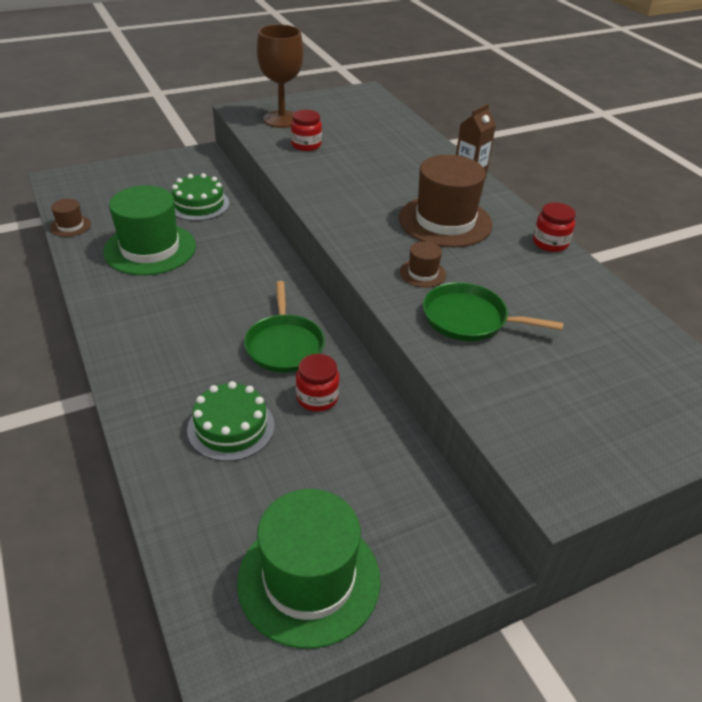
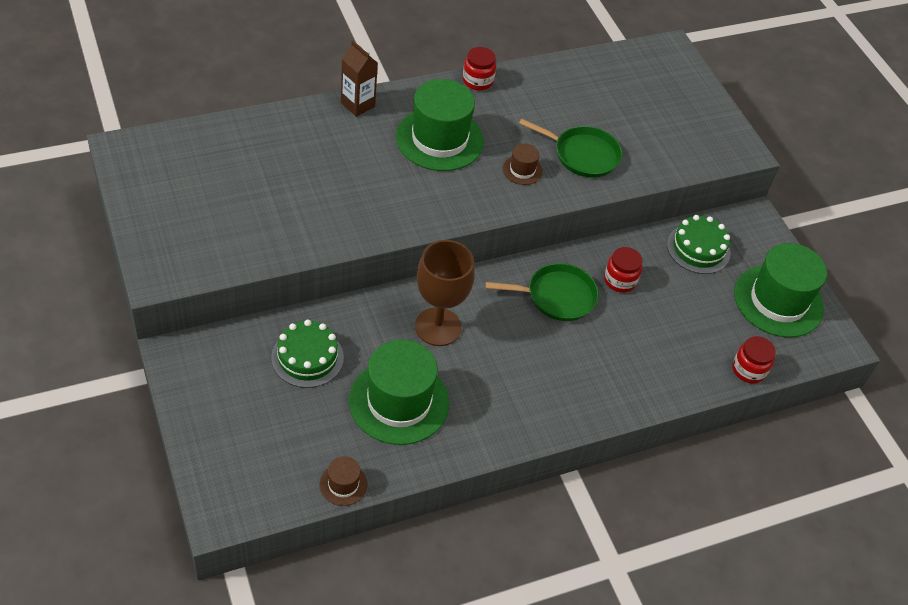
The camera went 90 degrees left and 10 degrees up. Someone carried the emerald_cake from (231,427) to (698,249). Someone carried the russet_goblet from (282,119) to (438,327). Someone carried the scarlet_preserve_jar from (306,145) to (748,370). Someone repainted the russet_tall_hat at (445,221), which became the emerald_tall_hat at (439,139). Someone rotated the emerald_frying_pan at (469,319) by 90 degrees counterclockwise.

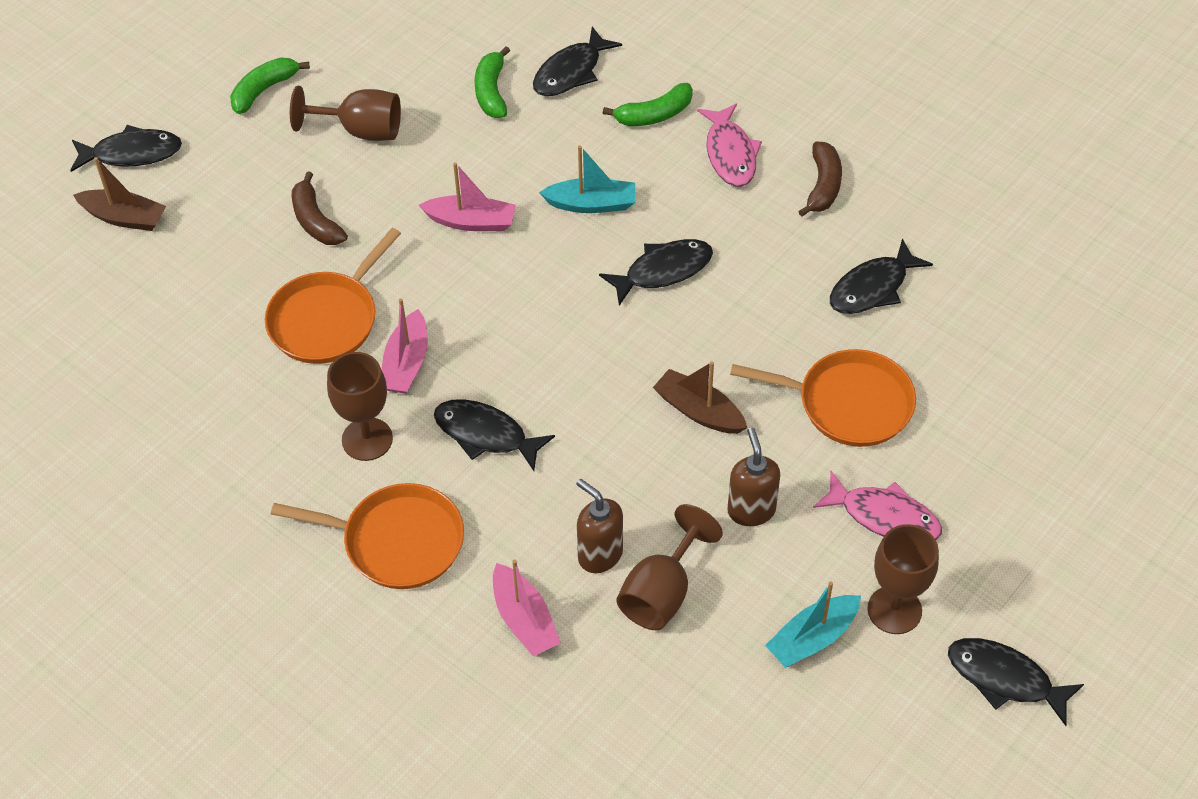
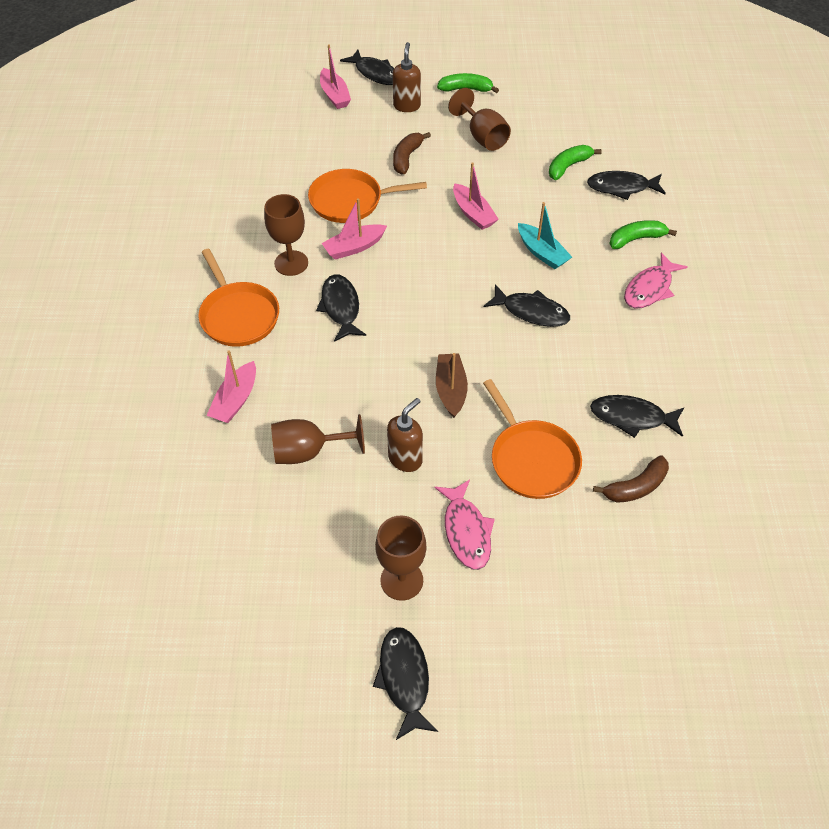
The camera went 50 degrees right and 0 degrees up. Someone took away the aqua_sailboat at (812,638). Someone carried the russet_pump_bottle from (599,555) to (407,106). Someone carried the russet_banana_fruit from (823,186) to (636,487). Someone repainted the russet_sailboat at (124,217), which became the rosy_sailboat at (334,95). Someone rotated the emerald_banana_fruit at (654,115) by 135 degrees clockwise.

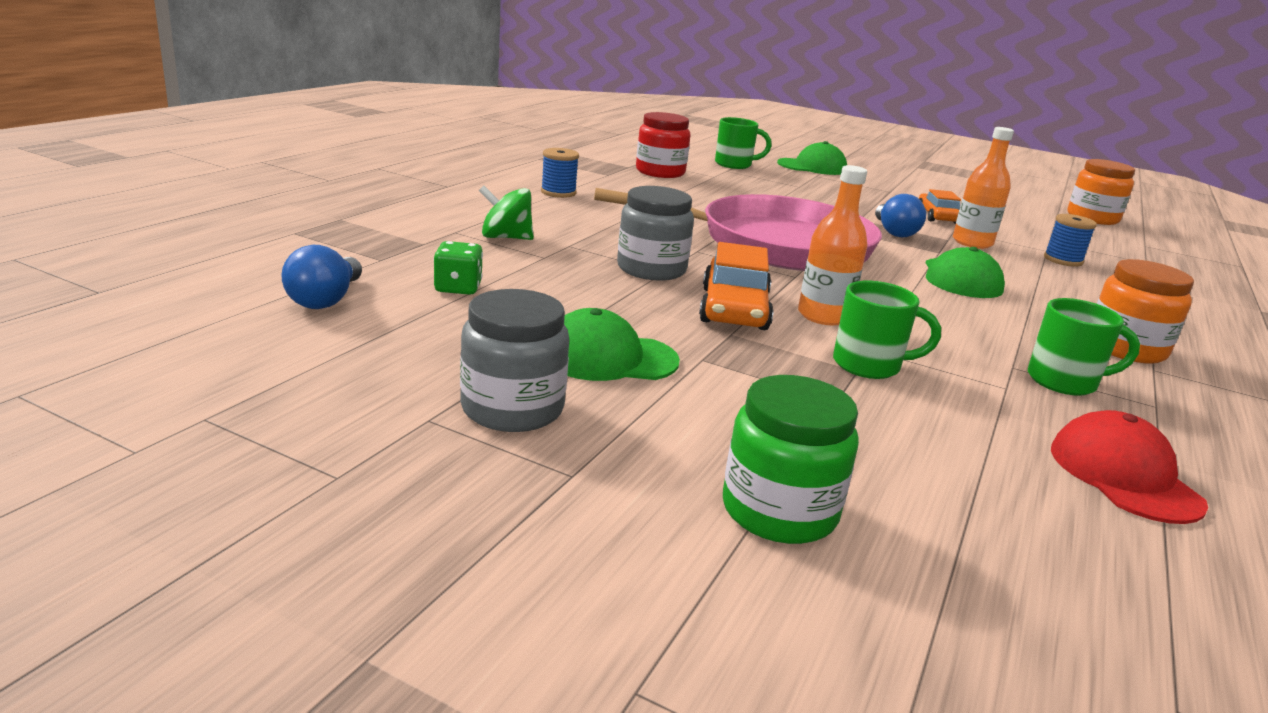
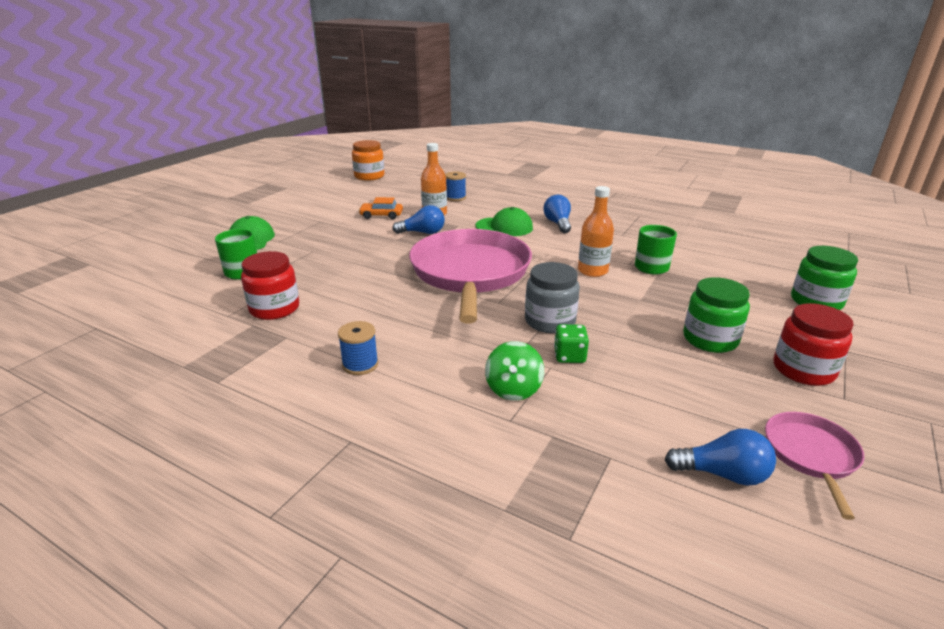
The camera went 85 degrees left and 5 degrees up. Someone took away the orange_toy_car at (734,309). Someone took away the emerald_mug at (1064,382). Someone took away the scarlet_baseball_cap at (1124,476). Someone took away the orange_preserve_jar at (1125,348). Someone put down the cobalt_light_bulb at (558,223). Someone put down the rosy_frying_pan at (810,454). Someone carried the emerald_die from (458,288) to (569,356). Someone swapped the emerald_baseball_cap at (609,358) for the emerald_preserve_jar at (710,339). Someone repainted the ash-grey_preserve_jar at (512,409), which became the scarlet_preserve_jar at (803,370).

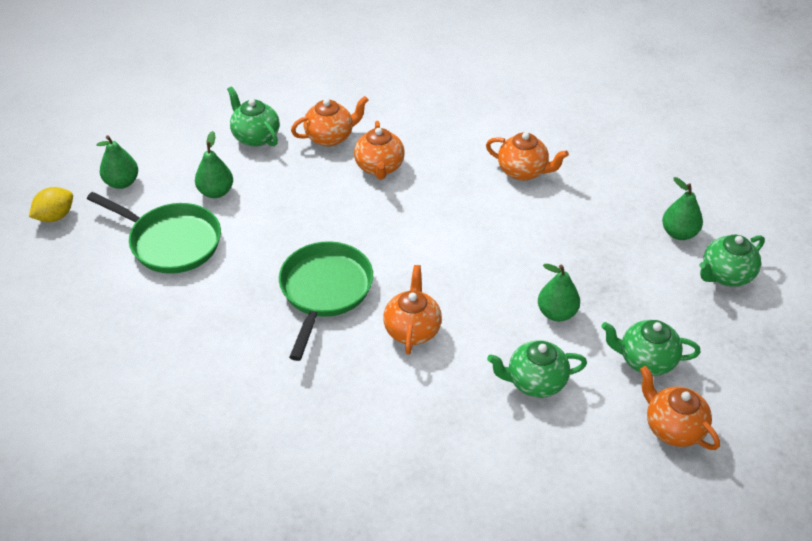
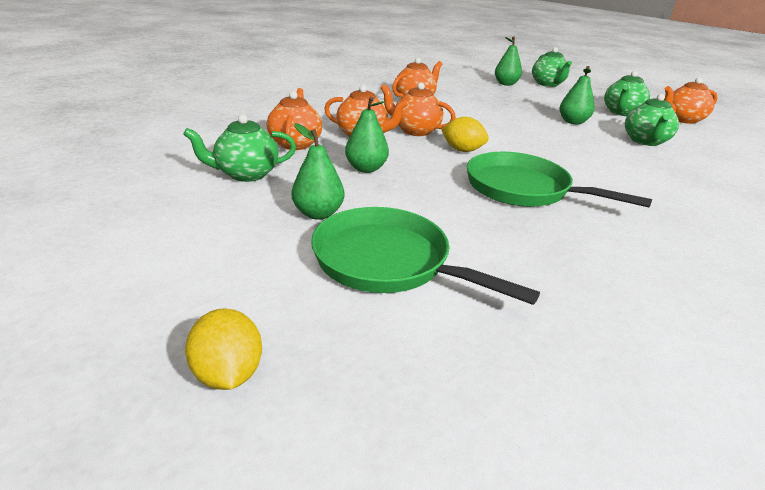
The camera went 70 degrees left and 15 degrees down. Someone put down the bright_yellow_toy_lemon at (462,150). Someone carried the emerald_toy_pear from (122,182) to (366,168). Someone carried the orange_china_teapot from (412,329) to (415,131). Someone rotated the emerald_frying_pan at (171,242) by 105 degrees counterclockwise.

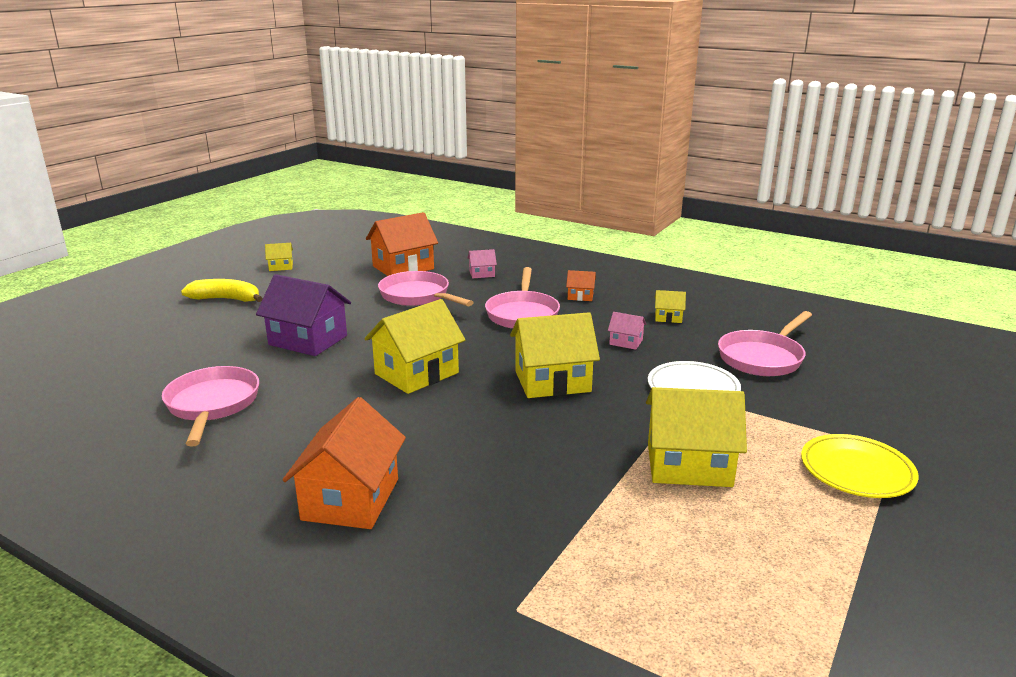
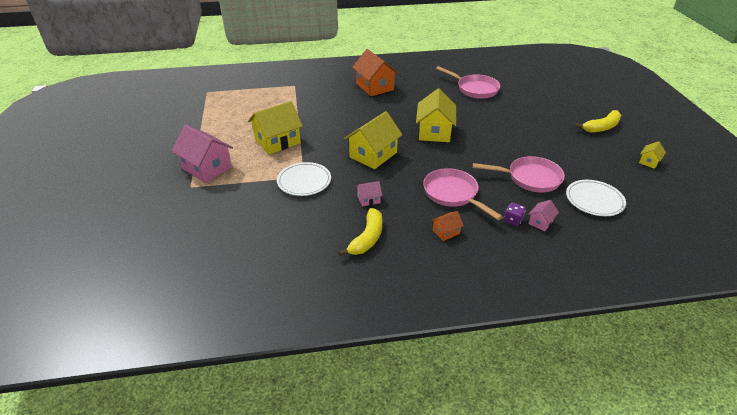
The camera went 140 degrees right and 15 degrees up. Someone took away the purple_house at (308,340). Someone took away the rosy_frying_pan at (763,358). Someone put down the purple_die at (513,220). Someone swapped the orange_house at (403,267) for the white_dinner_plate at (594,200). Someone swapped the bright_yellow_house at (668,317) for the bright_yellow_banana_fruit at (367,238). Someone swapped the bright_yellow_dinner_plate at (856,471) for the rosy_house at (207,168).

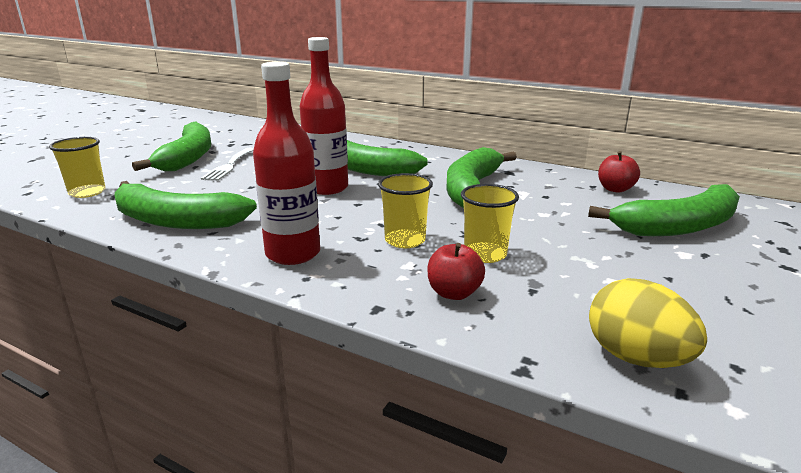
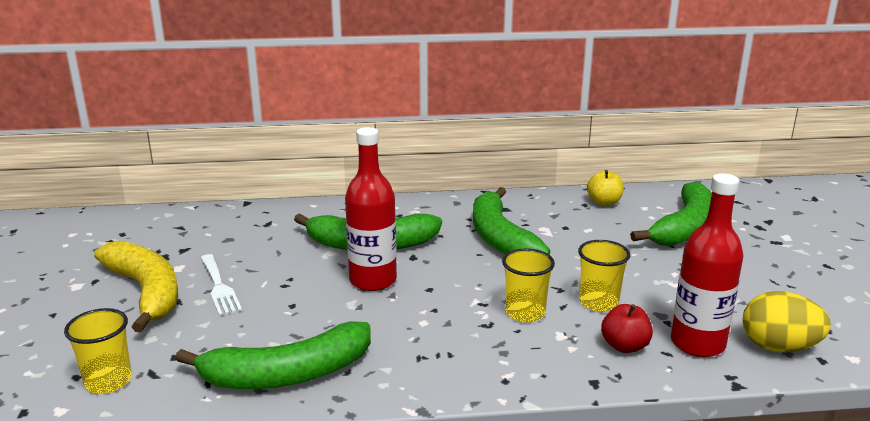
The camera went 35 degrees left and 0 degrees up. Someone carried the scarlet_bottle from (293,254) to (697,343). Someone repainted the emerald_banana_fruit at (188,158), which became the bright_yellow_banana_fruit at (146,292). Someone repainted the scarlet_apple_fruit at (615,189), which became the bright_yellow_apple_fruit at (604,203).

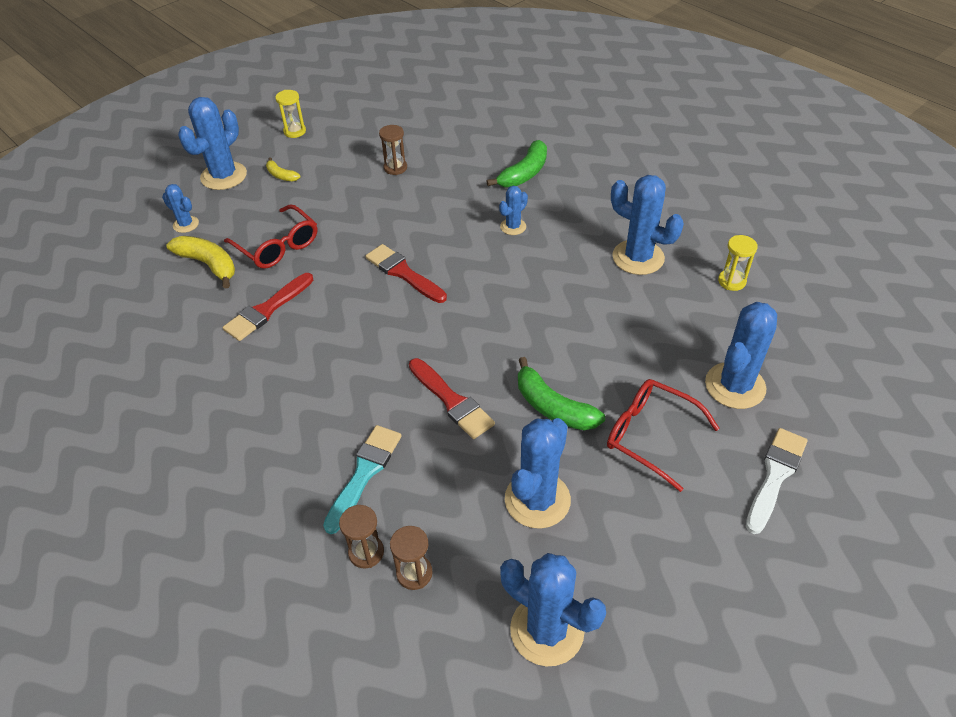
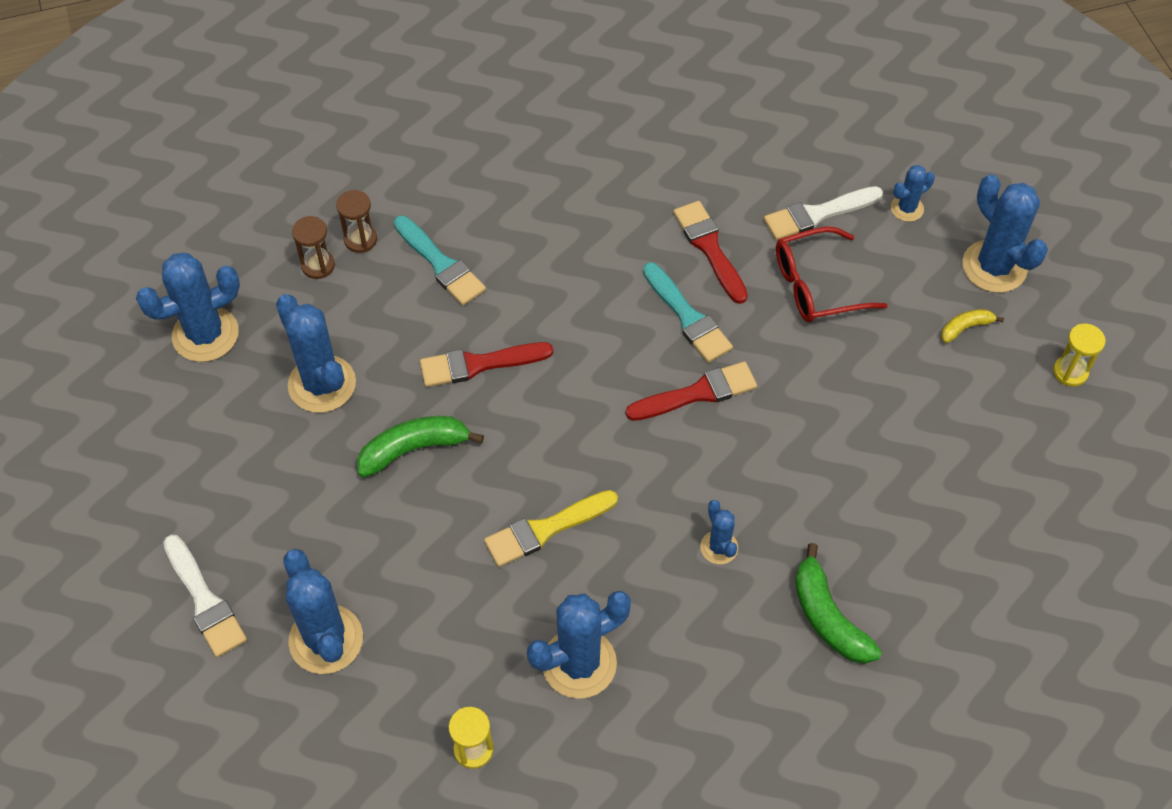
The camera went 115 degrees right and 10 degrees up. Someone took away the russet_hourglass at (395,168). Someone took away the scarlet_spectacles at (650,435). Someone put down the bright_yellow_brush at (545,529). Someone put down the aqua_brush at (688,317). Someone swapped the bright_yellow_banana_fruit at (208,264) for the white_brush at (817,214).

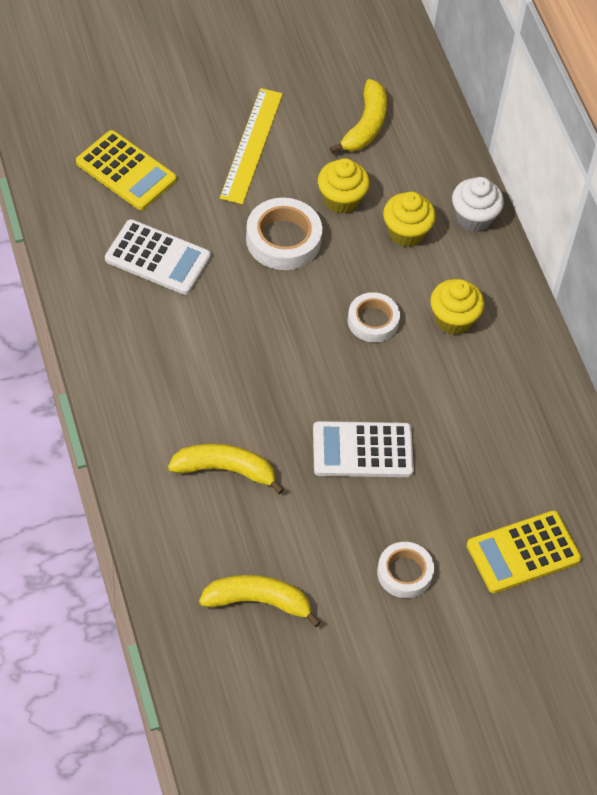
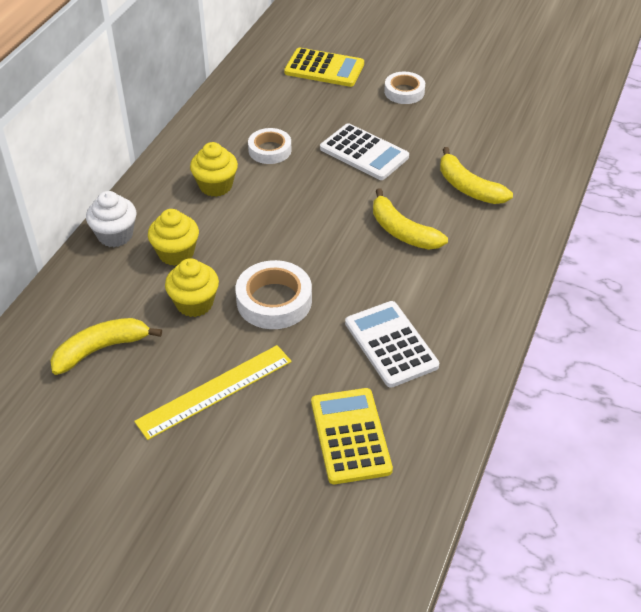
The camera went 135 degrees left and 10 degrees down. Someone carried the bright_yellow_banana_fruit from (258,601) to (402,231). Someone carried the white_tape from (373,321) to (270,150).

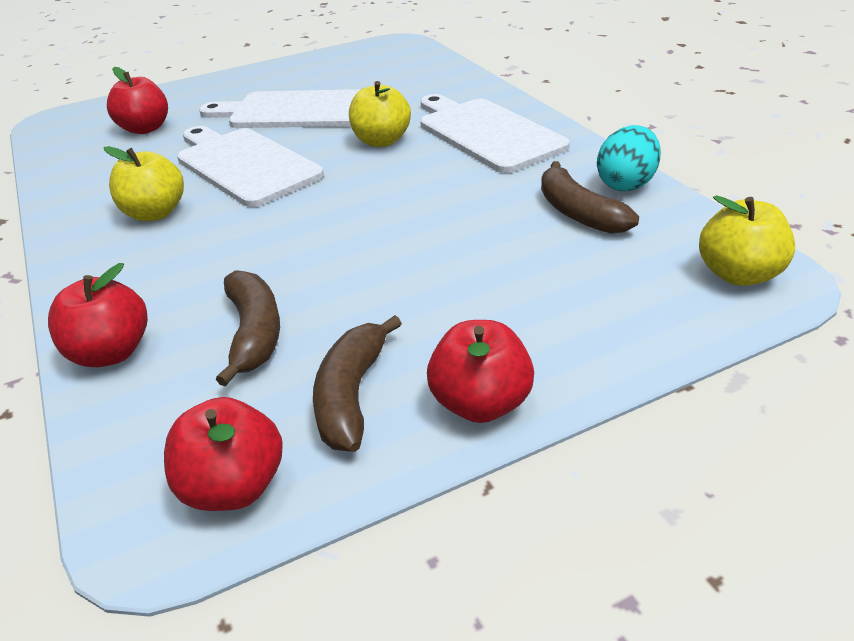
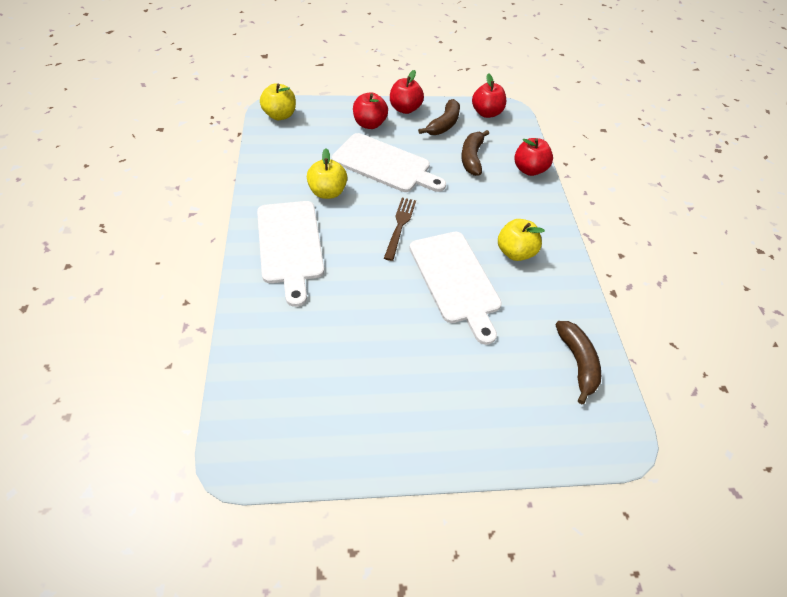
The camera went 165 degrees left and 15 degrees up. Someone took away the aqua_egg at (626,184). Someone put down the russet_dinner_fork at (400,226). Someone carried the scarlet_apple_fruit from (145,129) to (369,124). Someone carried the white_chopping_board from (295,111) to (385,164). Someone carried the bright_yellow_apple_fruit from (381,141) to (327,192). Someone carried the russet_banana_fruit from (578,213) to (577,362).

